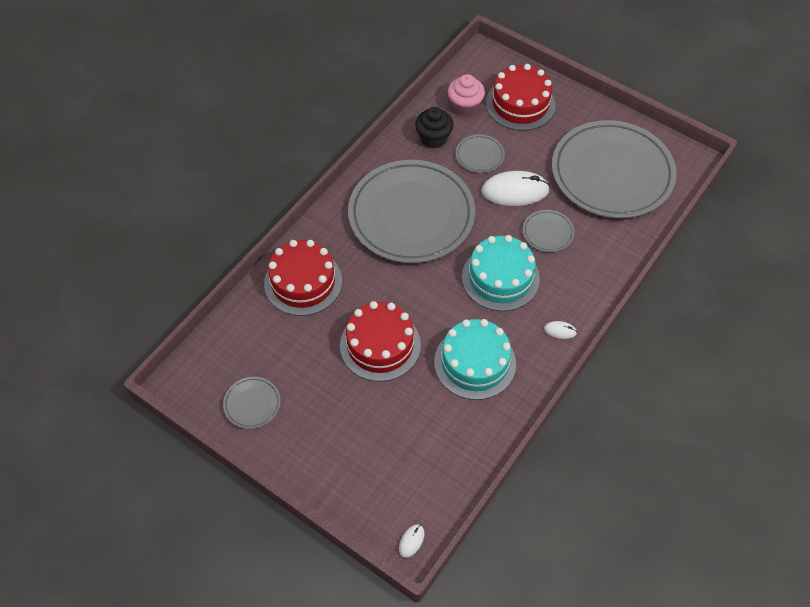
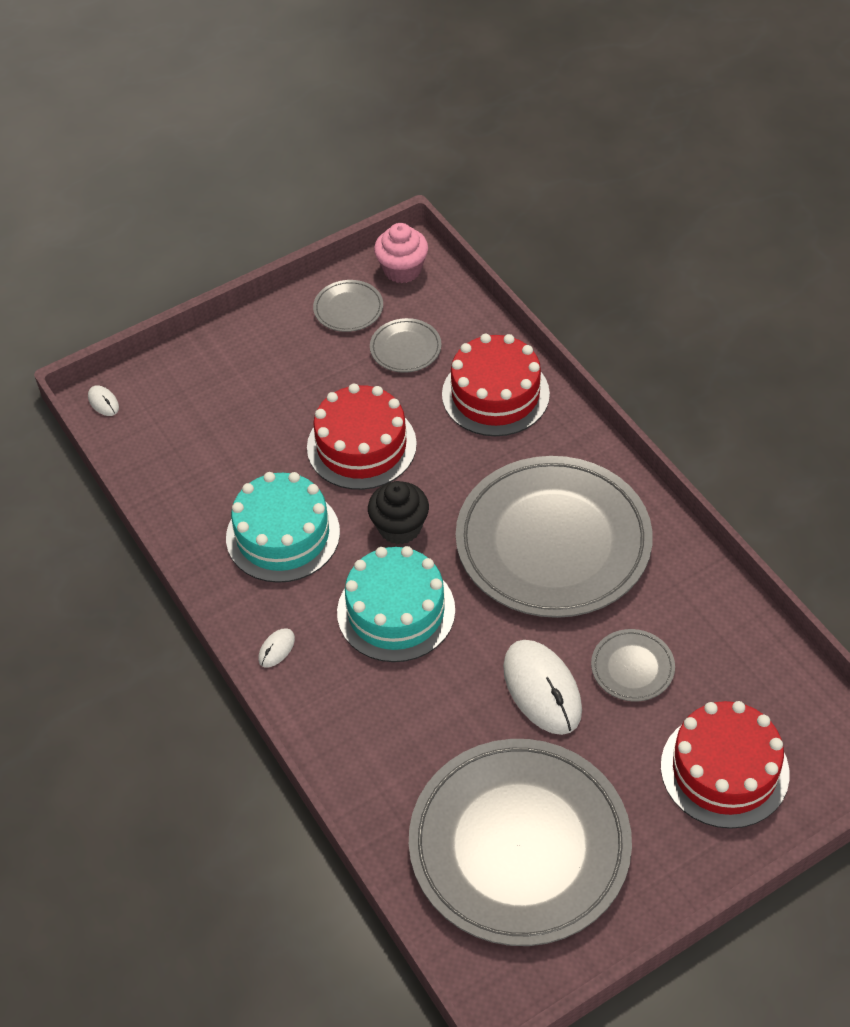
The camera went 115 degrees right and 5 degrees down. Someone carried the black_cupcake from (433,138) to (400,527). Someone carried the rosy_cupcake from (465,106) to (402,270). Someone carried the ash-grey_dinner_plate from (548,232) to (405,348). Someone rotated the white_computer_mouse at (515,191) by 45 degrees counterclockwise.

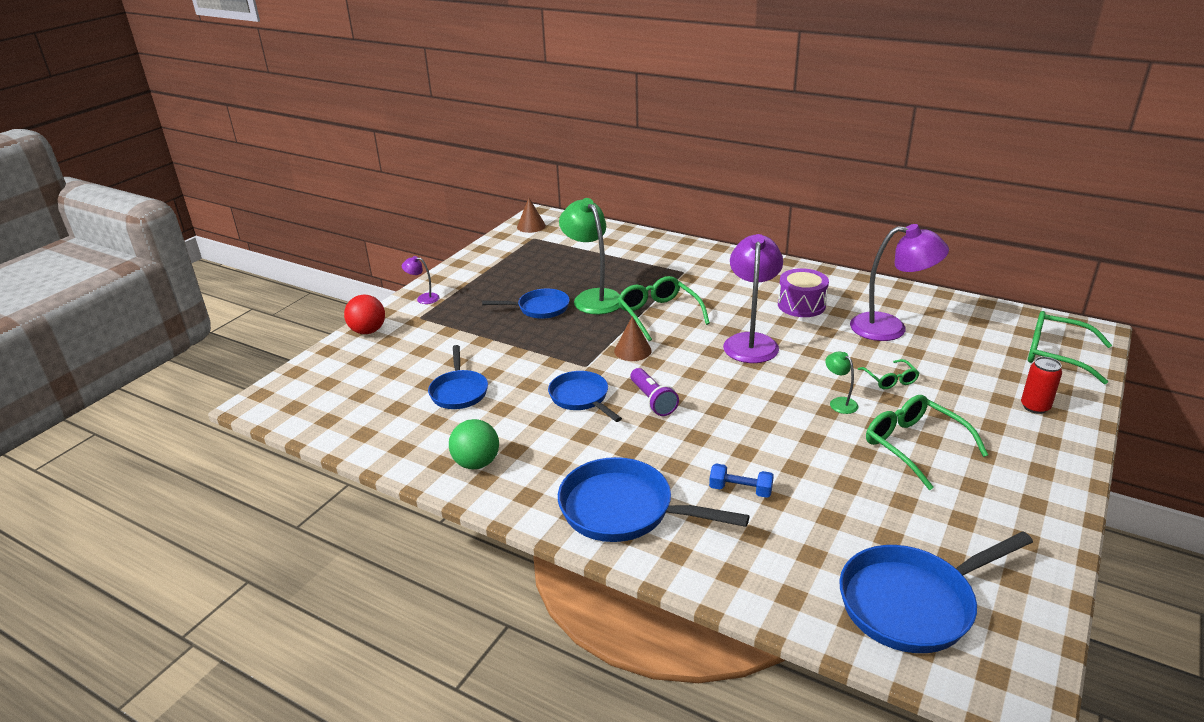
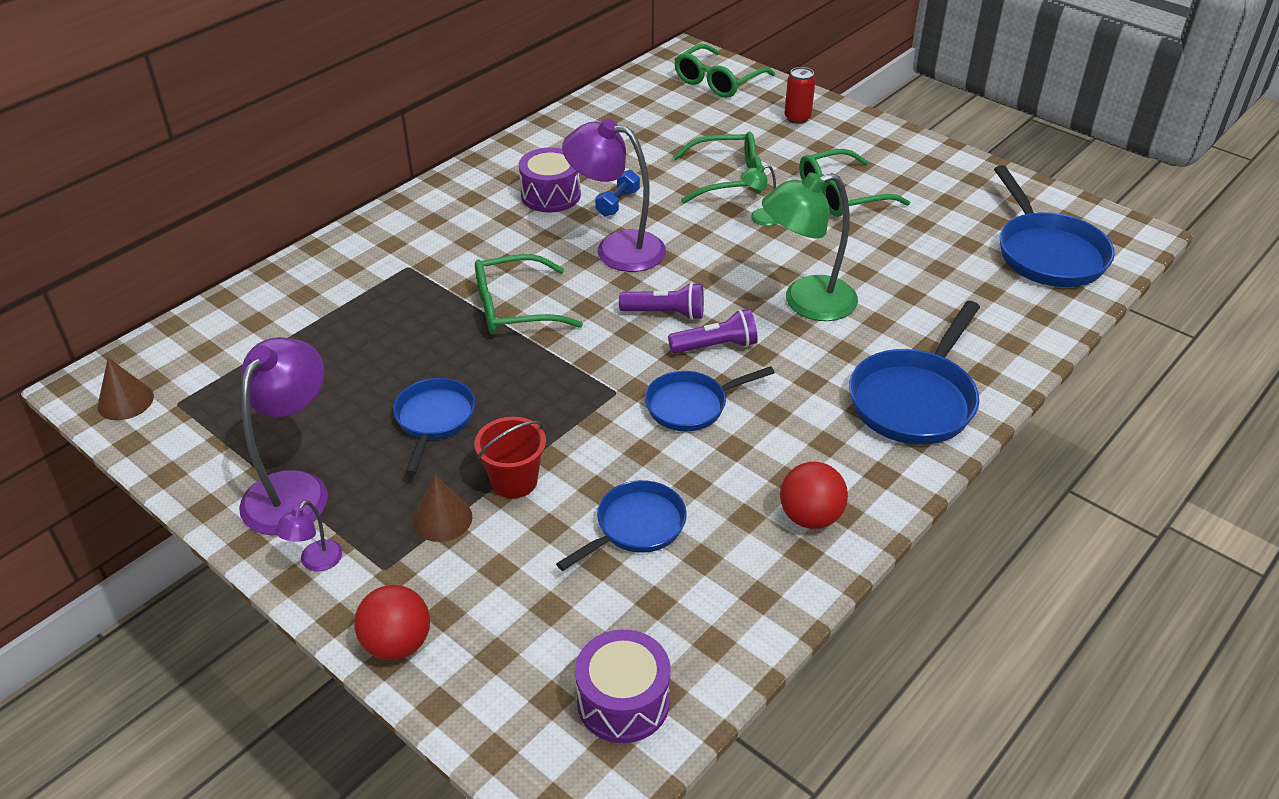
The camera went 80 degrees left and 10 degrees up. Someone put down the scarlet_sand_bucket at (514,481). Someone put down the purple_drum at (623,701). Someone put down the purple_flashlight at (665,313). Someone carried the emerald_reading_lamp from (593,297) to (806,302). Someone carried the russet_cone from (632,350) to (442,519). Someone carried the cobalt_dumbbell from (740,490) to (617,203). Someone carried the purple_reading_lamp from (890,328) to (295,489). Someone repainted the emerald_play_ball at (476,463), which became the scarlet_play_ball at (810,517). Someone rotated the cobalt_frying_pan at (459,391) by 45 degrees counterclockwise. Someone scaled the emerald_spectacles at (890,380) by 1.79.

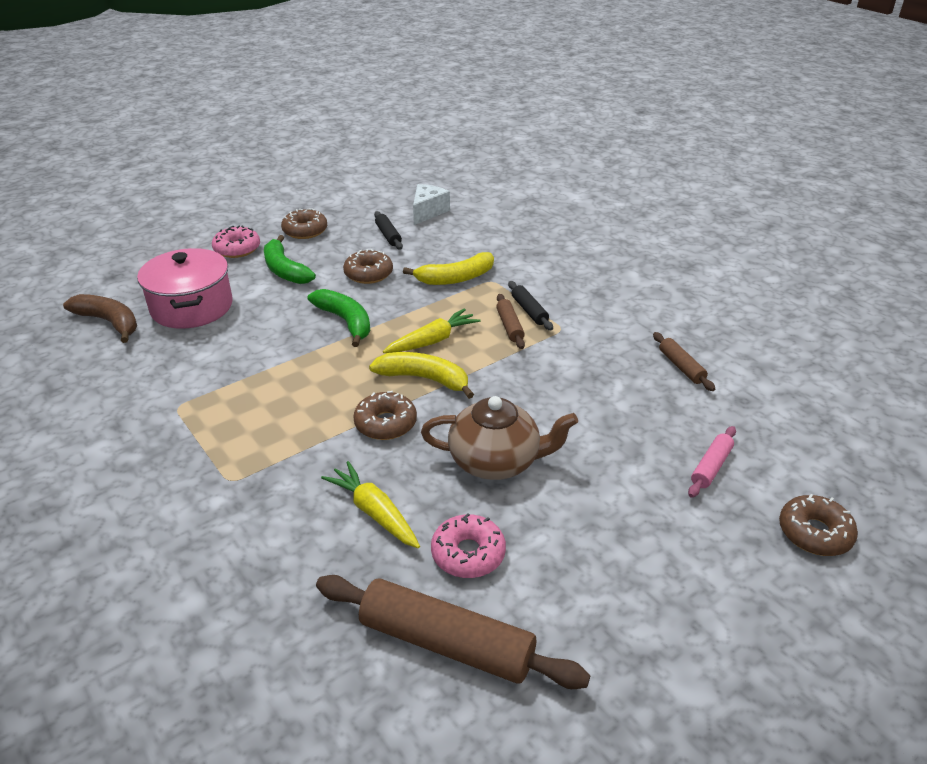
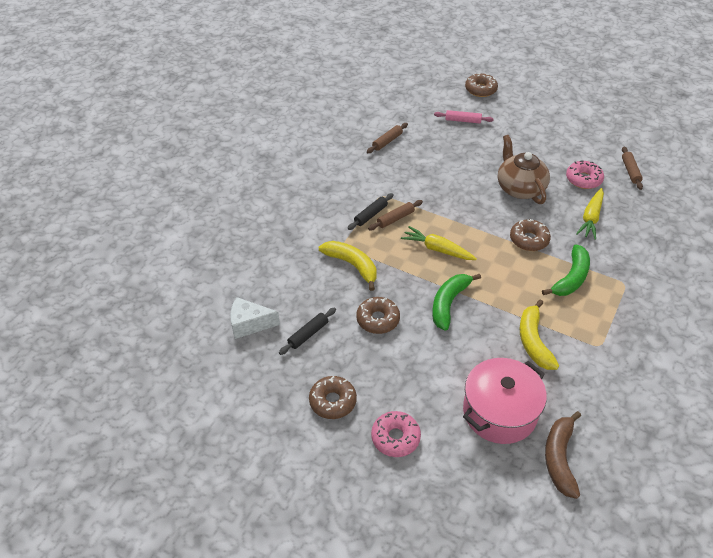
The camera went 115 degrees left and 10 degrees up. Someone carried the emerald_banana_fruit from (284,270) to (571,278). Someone carried the bright_yellow_banana_fruit from (424,379) to (533,341). Someone scaled the russet_dough_roller at (446,643) by 0.50.

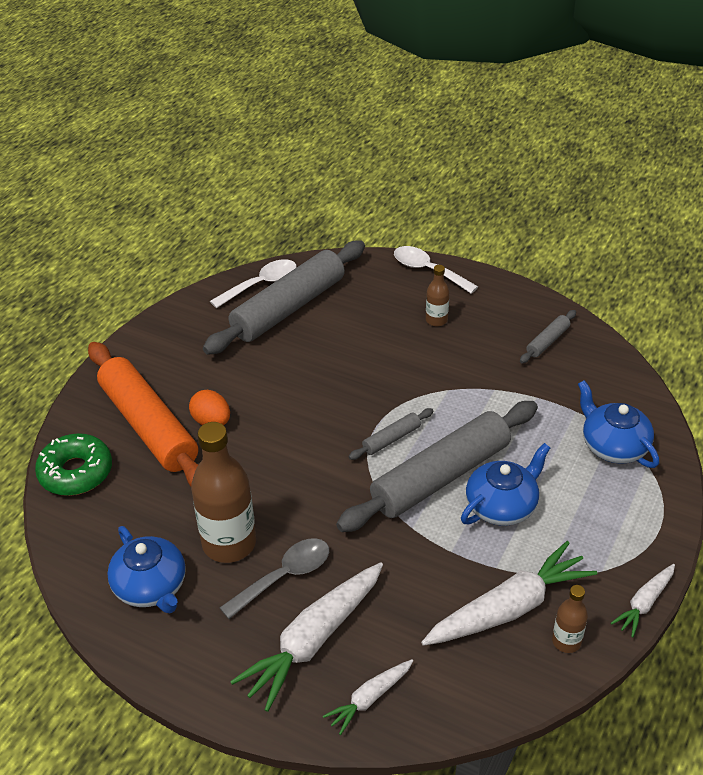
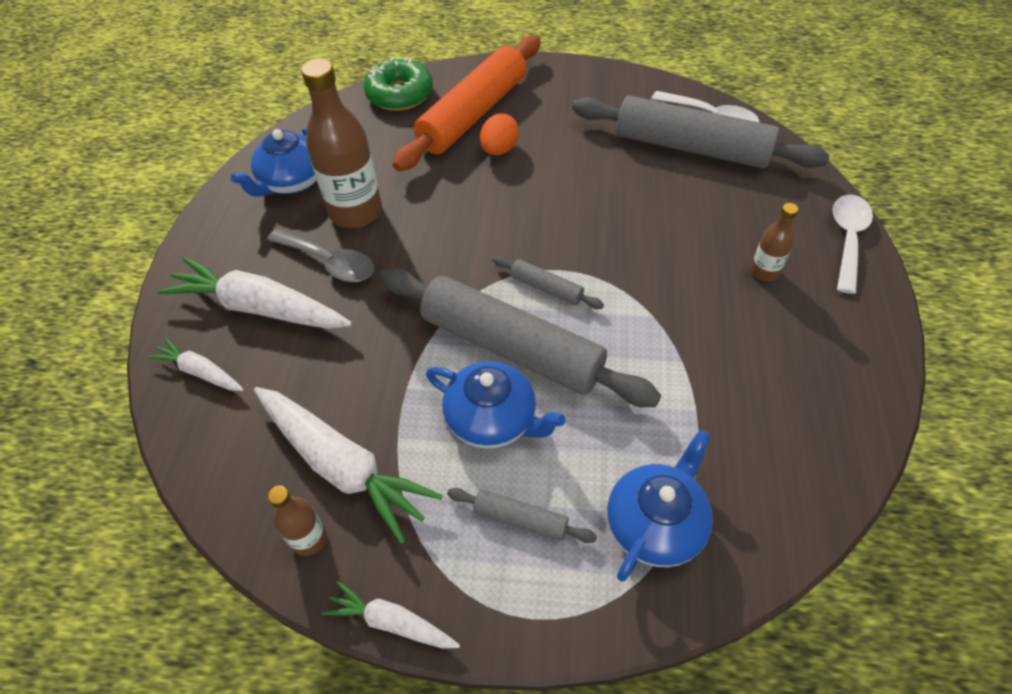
The camera went 70 degrees right and 10 degrees up. Someone carried the ash-grey_dough_roller from (547,341) to (520,519).

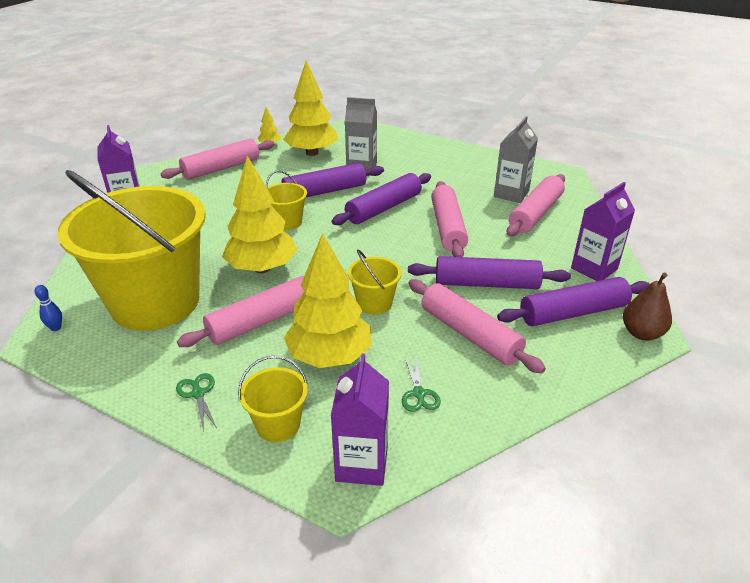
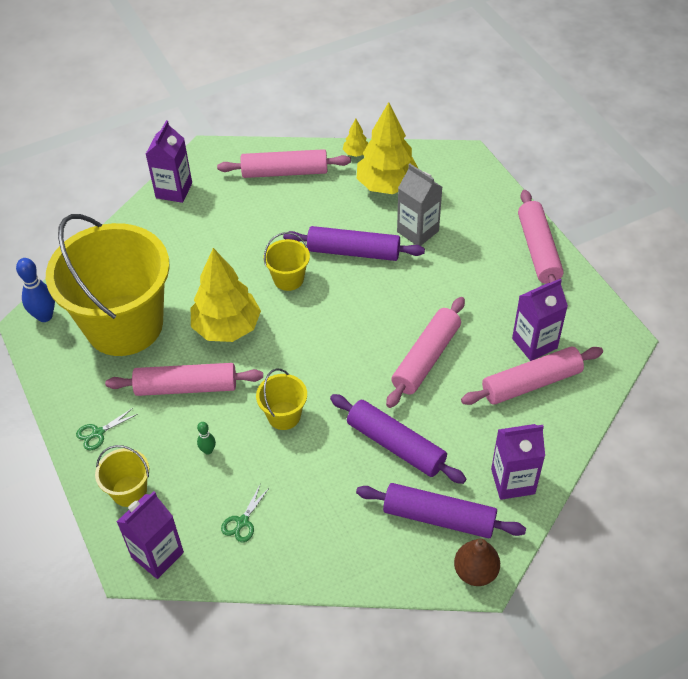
The camera went 35 degrees right and 15 degrees up. Someone took away the purple_dough_roller at (384,208). Someone carried the rosy_dough_roller from (470,334) to (538,250). Someone swapped the bright_yellow_fir_tree at (329,356) for the emerald_tenpin at (208,450). Someone repainted the ash-grey_juice_carton at (511,194), which became the purple_juice_carton at (534,343). Someone rotated the emerald_pair_of_scissors at (198,393) by 135 degrees counterclockwise. Someone scaled the cobalt_tenpin at (56,328) by 1.87.

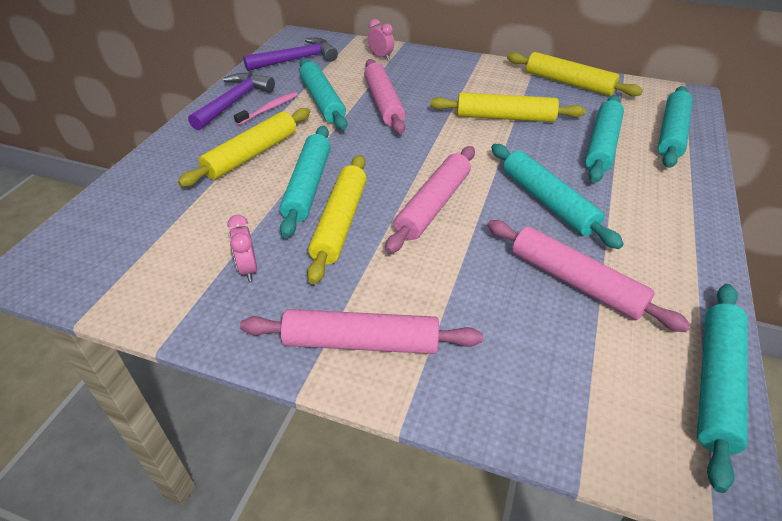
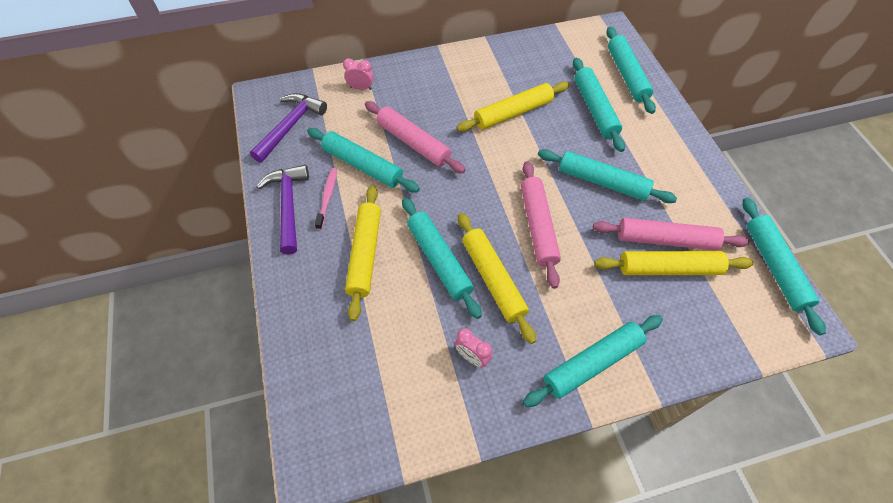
The camera went 35 degrees left and 15 degrees up. Someone carried the bright_yellow_dough_roller from (569,83) to (669,268). Someone repainted the rosy_dough_roller at (361,342), which became the aqua_dough_roller at (592,363).

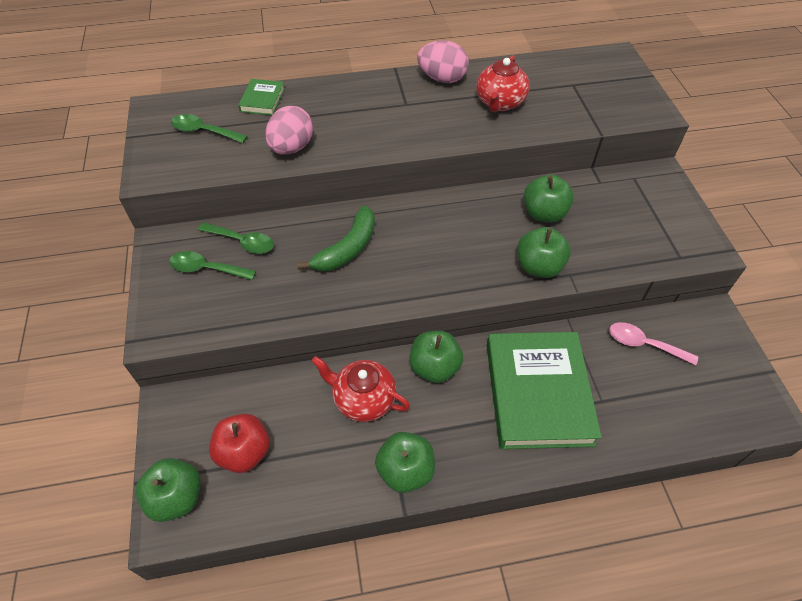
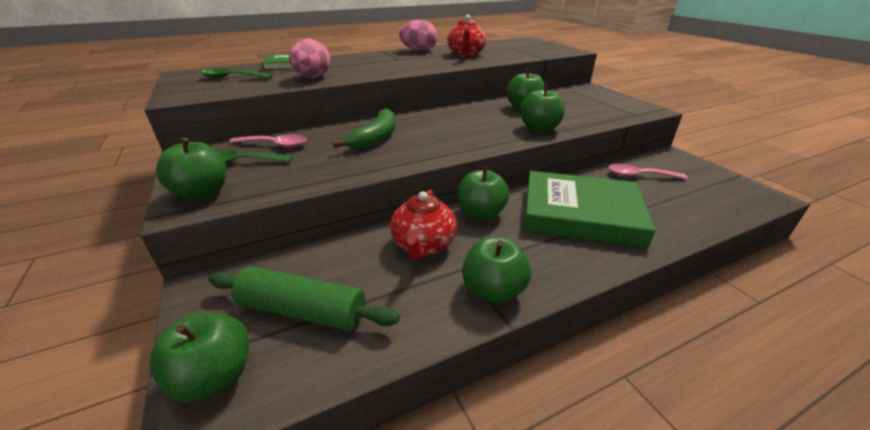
The camera went 15 degrees left and 20 degrees down. Someone put down the emerald_apple_fruit at (202,193). Someone swapped the scarlet_apple_fruit at (244,452) for the emerald_dough_roller at (302,311). Someone repainted the emerald_spoon at (242,242), which became the rosy_spoon at (275,145). Someone rotated the scarlet_china_teapot at (363,399) by 90 degrees counterclockwise. Someone rotated the emerald_book at (537,393) by 60 degrees counterclockwise.

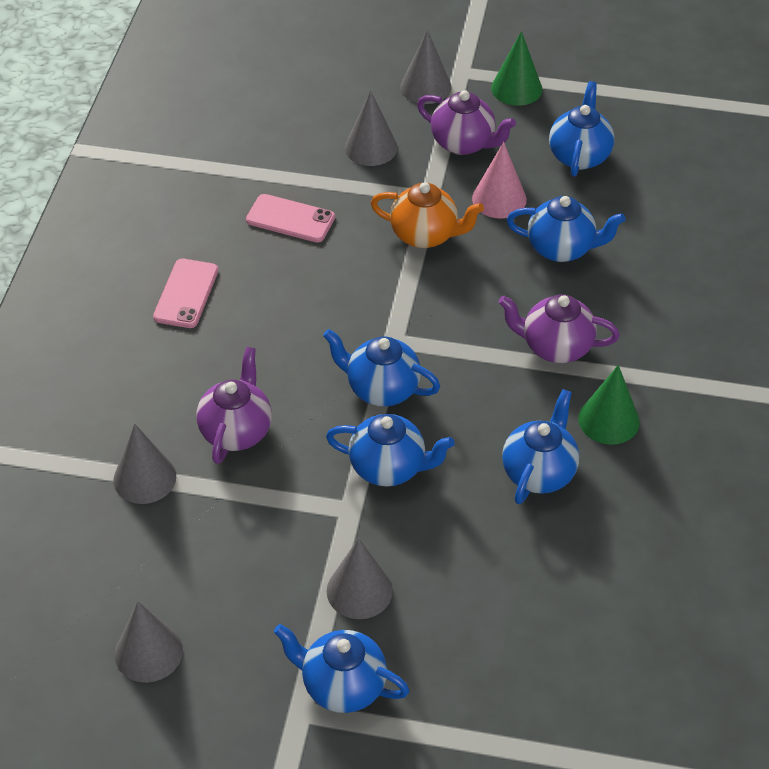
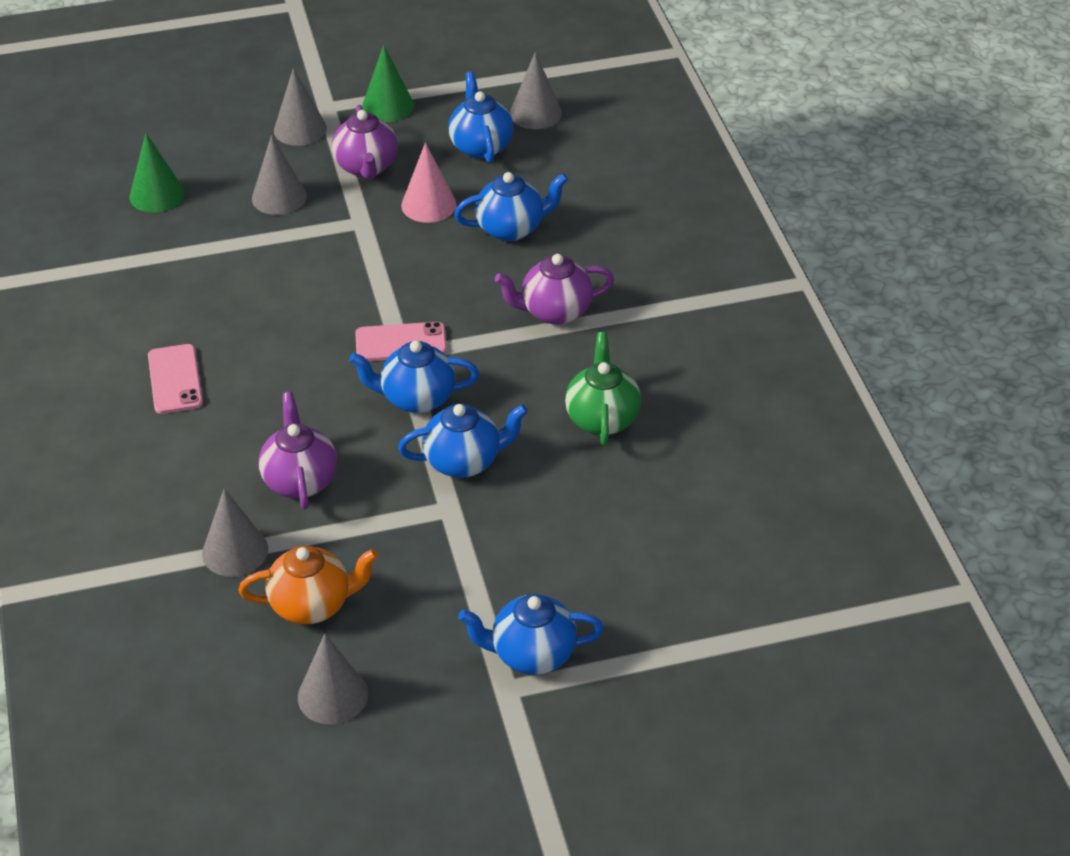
The camera went 25 degrees left and 5 degrees down. Someone carried the rosy_smartphone from (290,219) to (401,342). Someone carried the ash-grey_cone from (359,590) to (535,113). Someone carried the orange_china_teapot from (425,235) to (312,605). Someone carried the emerald_cone from (608,420) to (157,195). Someone repainted the cobalt_china_teapot at (539,472), which became the emerald_china_teapot at (602,418). Someone rotated the purple_china_teapot at (464,143) by 75 degrees clockwise.

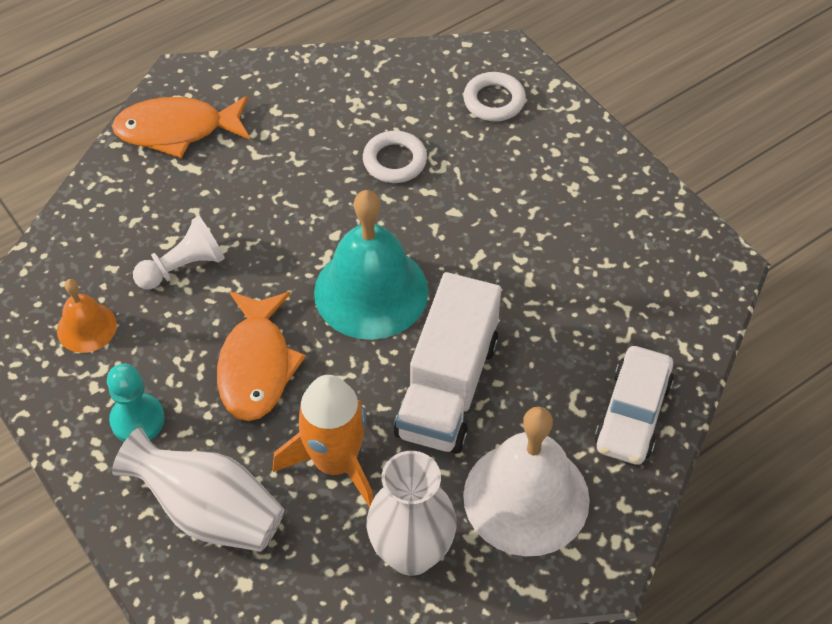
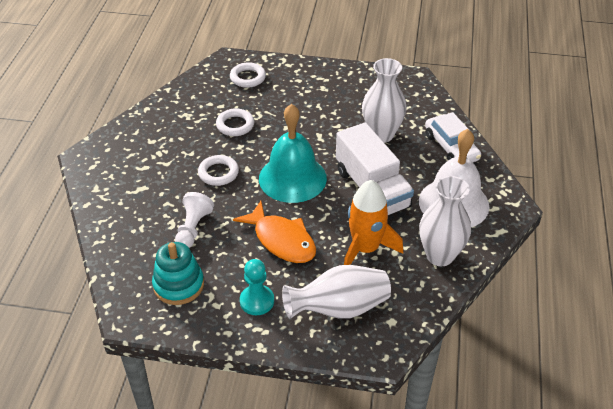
The camera went 45 degrees left and 10 degrees down. Someone took away the orange_fish_figure at (177,130). Someone put down the white_torus at (218,173). Someone put down the white_flower_vase at (381,134). Someone swapped the orange_hand_bell at (86,327) for the aqua_stacking_rings at (178,285).

